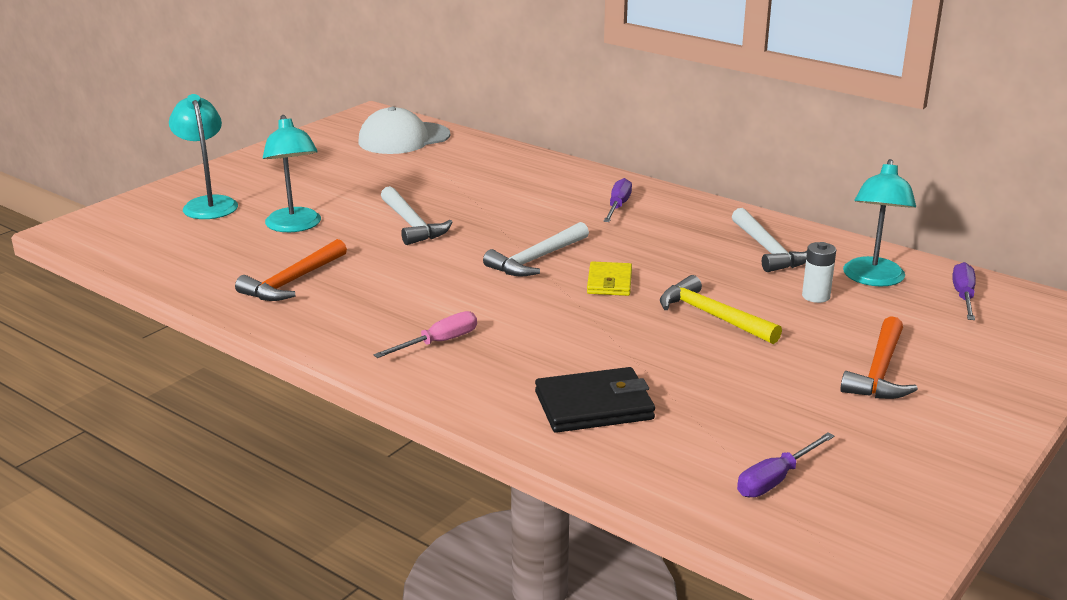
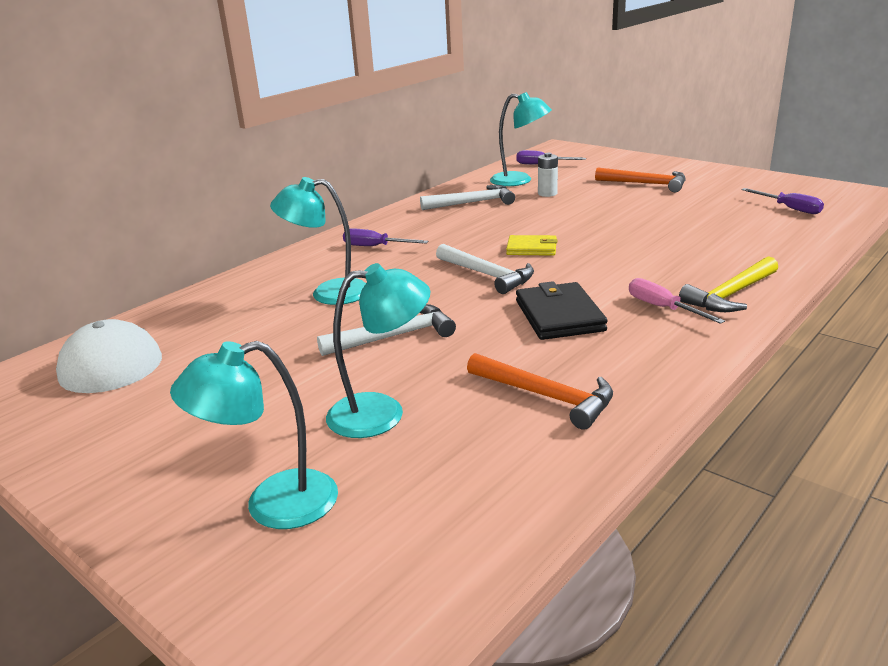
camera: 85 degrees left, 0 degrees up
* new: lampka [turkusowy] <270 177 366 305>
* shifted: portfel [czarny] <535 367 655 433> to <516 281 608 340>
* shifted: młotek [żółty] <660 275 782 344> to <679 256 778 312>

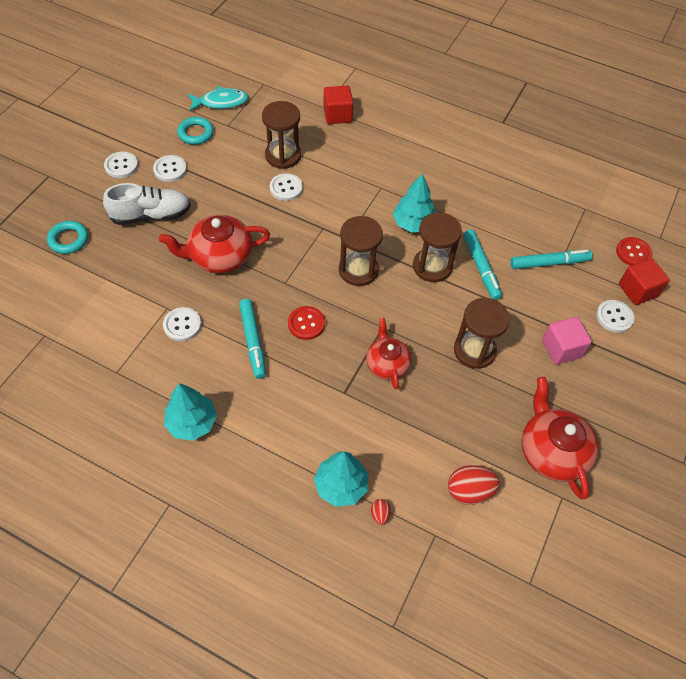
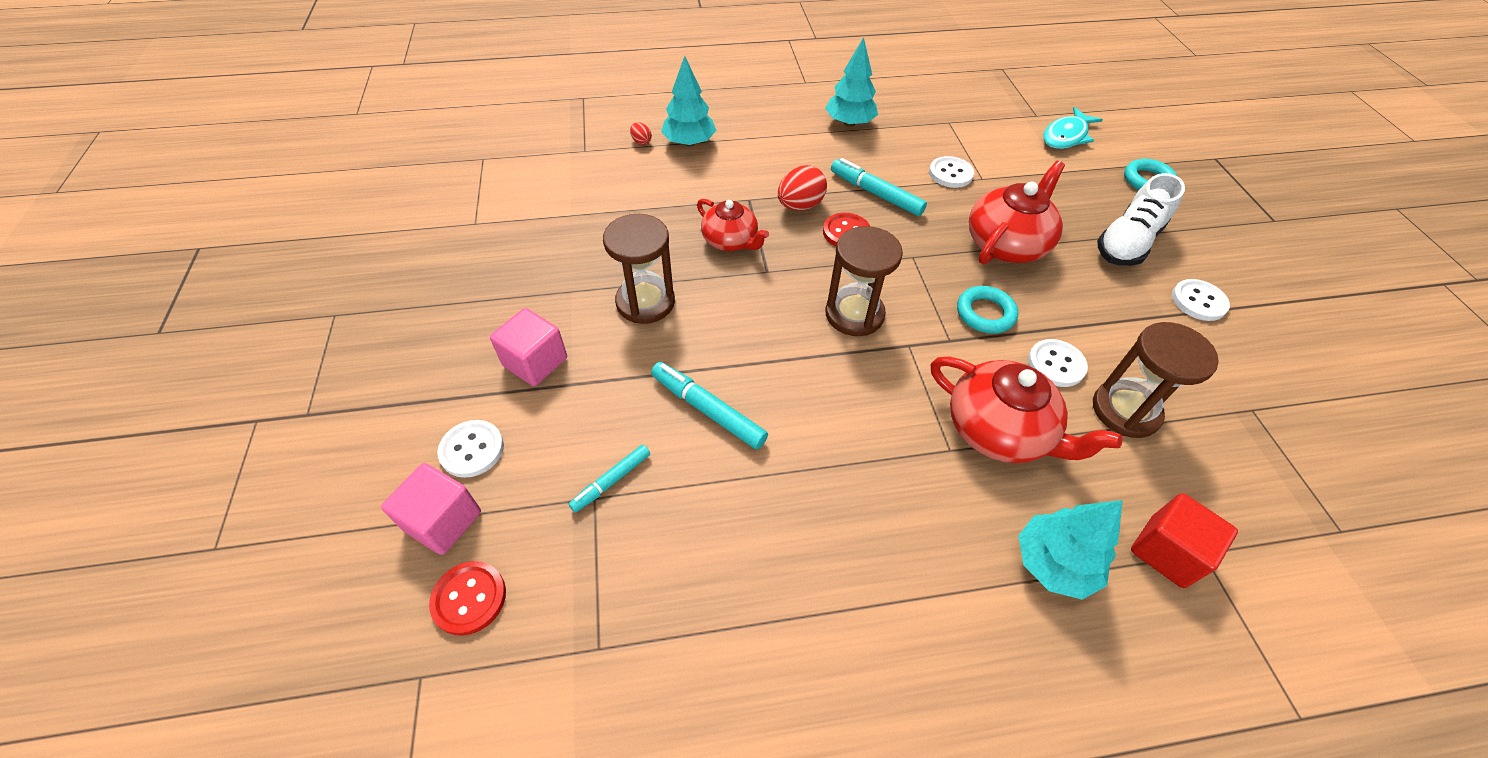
camera: 145 degrees right, 5 degrees down
* gone: guzik [biały] <104 152 138 178>
* gone: klepsydra [brązowy] <413 212 462 282>
* shifted: pierścień [turkusowy] <177 117 214 145> to <957 286 1018 334>
* shifted: ryba [turkusowy] <188 86 248 112> to <1043 107 1103 149>
* shifted: drzewko [turkusowy] <393 173 436 232> to <1018 500 1123 600>
* shifted: jajko [czerwony] <448 465 500 505> to <778 165 827 211>
* shifted: imbryk [czerwony] <521 377 599 499> to <931 357 1122 463>
* repainted: sześcian [czerwony] <619 258 670 305> to sześcian [różowy] <381 463 481 555>
* scaled: flamaster [turkusowy] <510 250 593 269> = <569 445 650 513> x0.63

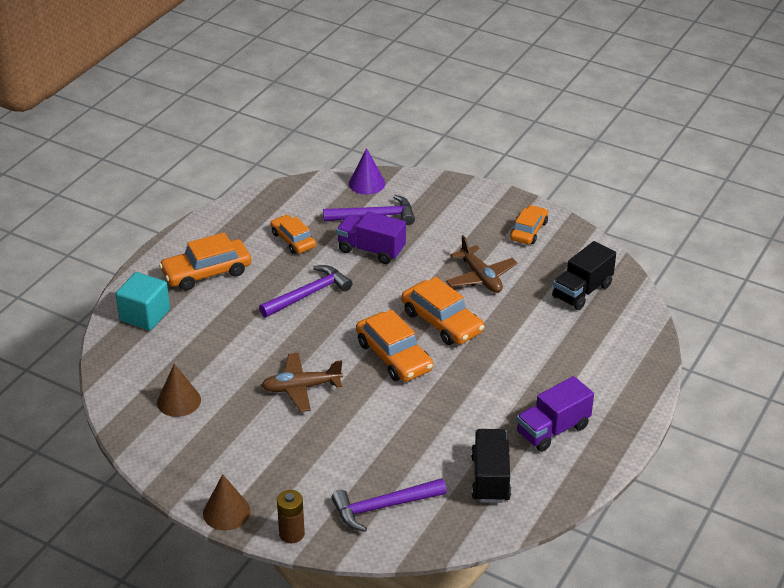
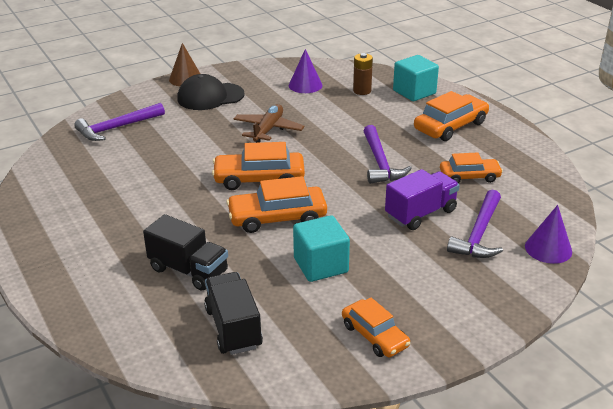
camera: 120 degrees right, 5 degrees down
* gone: ciężarówka [fioletowy] <517 376 594 452>
* new: czapka [czarny] <177 74 245 110>
* shifted: bateria [brązowy] <277 490 305 543> to <353 53 373 95>
* shifted: ciężarówka [czarny] <471 429 511 503> to <143 214 228 291>
* swapped: samolot [brązowy] <446 235 518 293> to sześcian [turkusowy] <293 215 350 282>
* repainted: stożek [brązowy] <157 364 201 417> to stożek [fioletowy] <289 49 323 93>
* rotated: samochód [pomarańczowy] <159 232 251 291> = <414 91 489 141> 45 degrees clockwise
* rotated: młotek [fioletowy] <332 478 447 532> = <74 103 165 141> 135 degrees counterclockwise

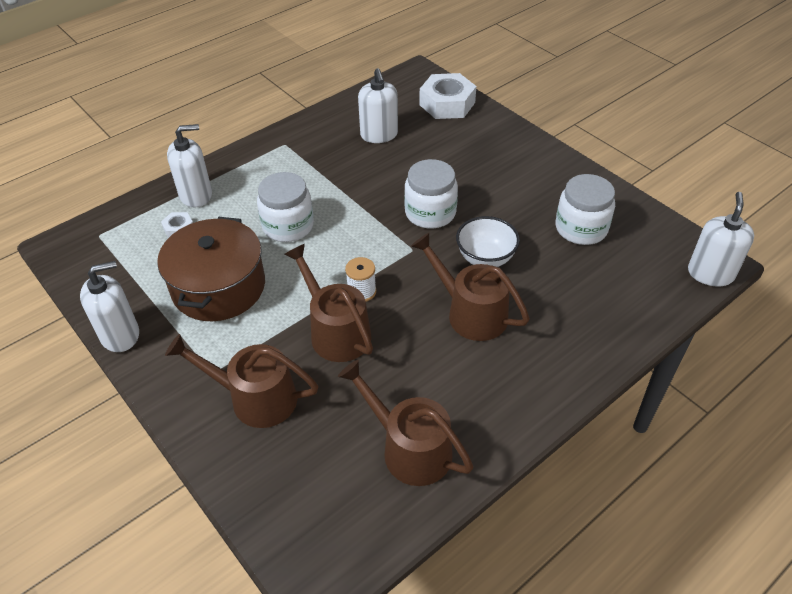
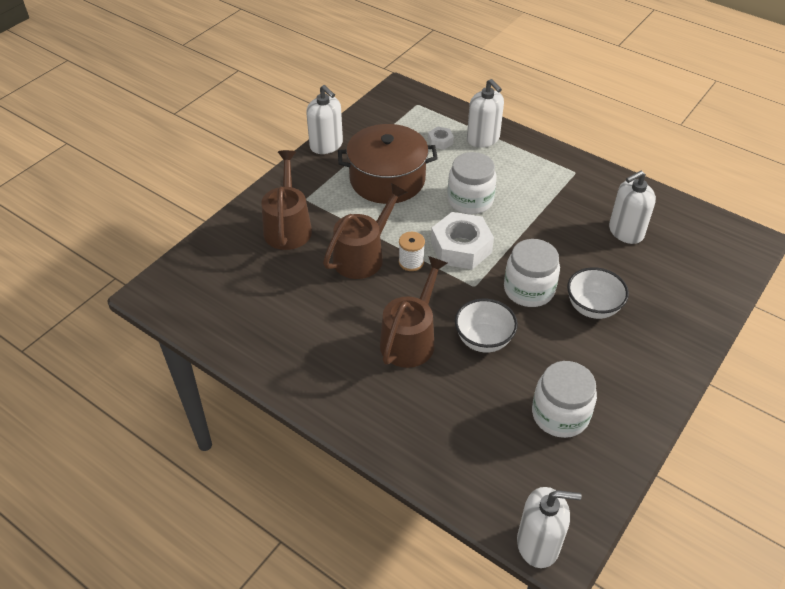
camera: 75 degrees right, 0 degrees up
* gone: konewka [brązowy] <338 360 473 486>
* new: miska [biały] <567 267 629 319>
* shifted: nakrętka [biały] <419 73 476 119> to <431 212 494 269>

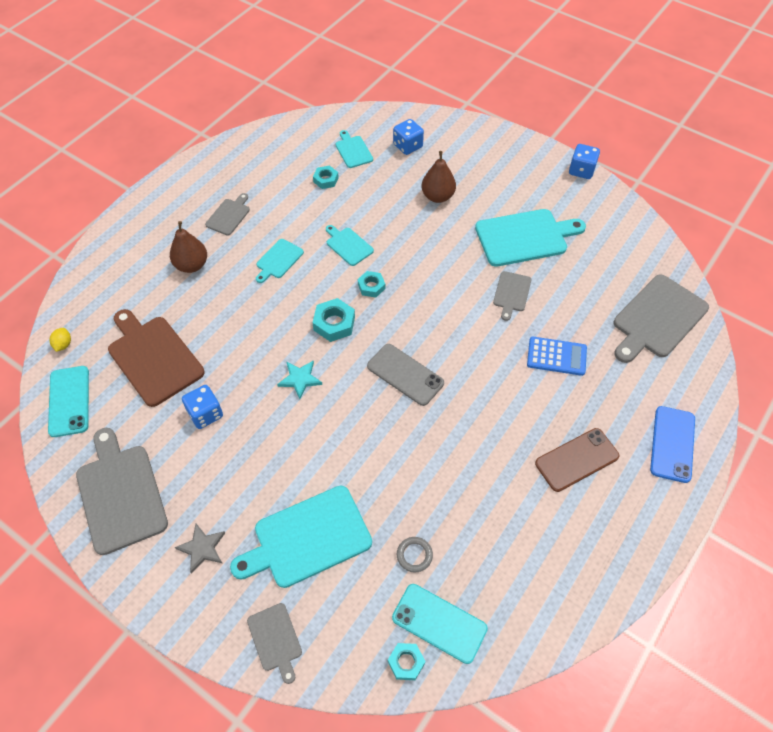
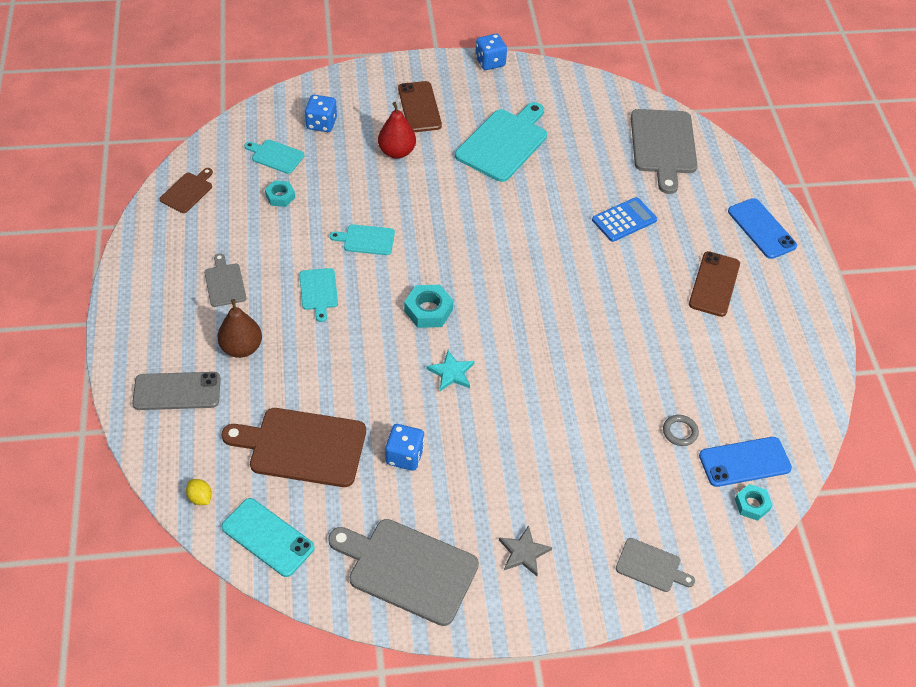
camera: 45 degrees left, 5 degrees down
* gone: deska do krojenia [turkusowy] <230 486 372 588>
* gone: nakrętka [turkusowy] <358 271 385 298>
* gone: deska do krojenia [szary] <493 271 531 321>
* new: deska do krojenia [brązowy] <160 168 213 213>
* new: telefon [brązowy] <398 81 442 132>
* shifted: telefon [szary] <367 344 444 406> to <132 372 221 410>
* repainted: telefon [turkusowy] <392 584 488 664> to telefon [niebieski] <699 437 792 487>
* repainted: gruszka [brązowy] <422 151 456 203> to gruszka [czerwony] <378 102 416 159>

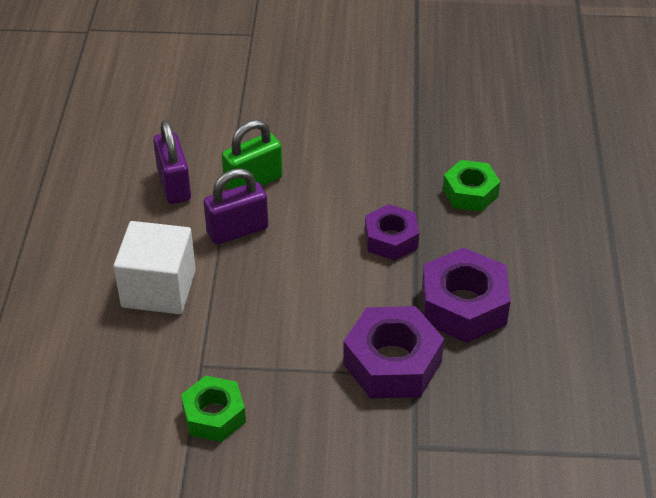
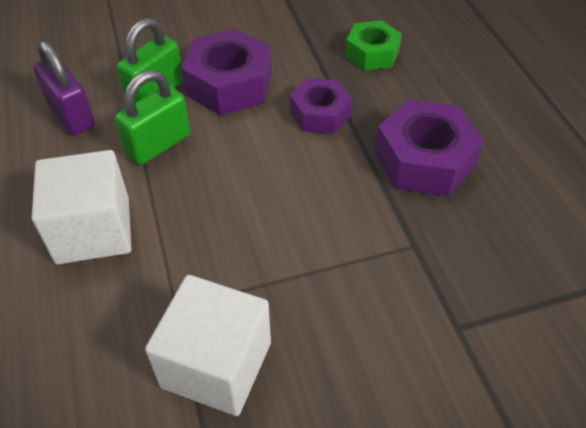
camera: 20 degrees left, 5 degrees up
* shifted: nakrętka [fioletowy] <343 306 444 398> to <181 29 272 115>
* swapped: nakrętka [zielony] <181 376 246 442> to sześcian [biały] <145 275 271 416>
* repainted: kłódka [fioletowy] <204 168 268 245> to kłódka [zielony] <115 70 190 165>

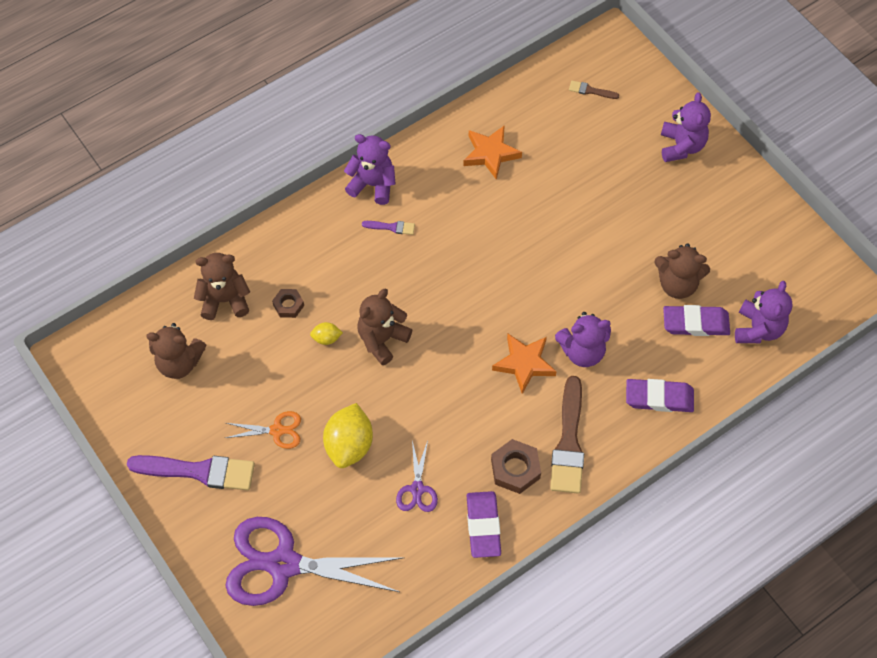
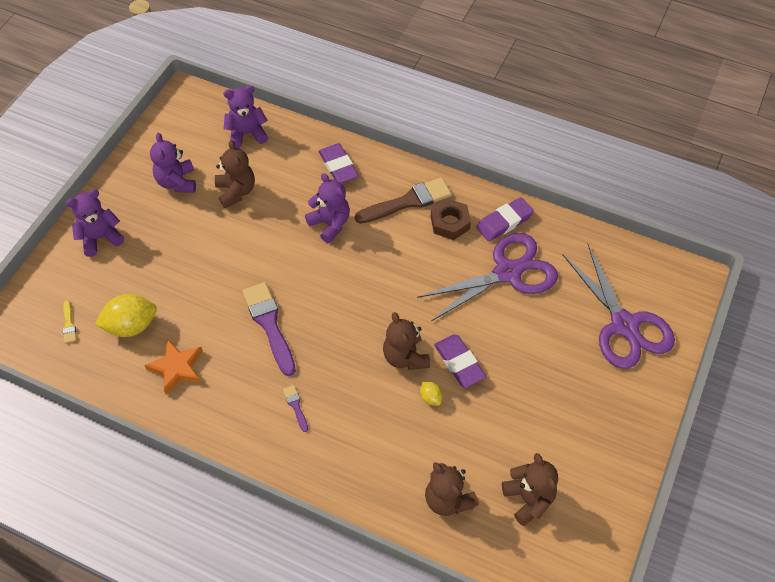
camera: 120 degrees left, 5 degrees down
* gone: nożyczki [pomarańczowy] <225 411 301 449>
* gone: nakrętka [brązowy] <272 289 304 318>
* gone: gwiazda [pomarańczowy] <492 334 557 394>
* shifted: pędzel [fioletowy] <126 455 255 491> to <242 282 296 376>
* shifted: cytryna [żółty] <323 403 373 468> to <95 294 157 337>
* shifted: miś [fioletowy] <344 134 396 205> to <150 133 196 193>
* shifted: gumka do mazania [fioletowy] <663 305 730 336> to <434 334 486 388>
* repainted: pędzel [brązowy] <569 81 619 99> to pędzel [żółty] <63 300 76 343>
* rotated: miś [brązowy] <357 289 412 365> = <383 312 430 370> 60 degrees clockwise
* scaled: nożyczki [fioletowy] <396 440 438 512> = <417 233 558 321> x2.18

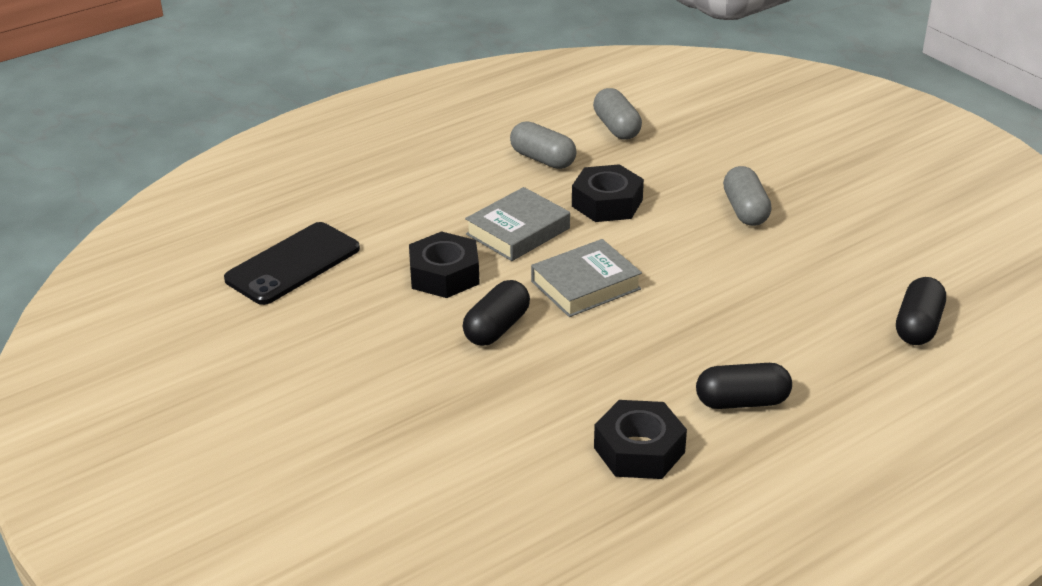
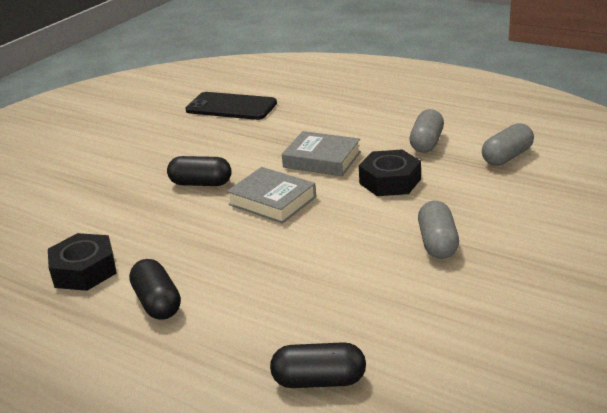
camera: 70 degrees right, 5 degrees down
* gone: nakrętka [czarny] <409 231 480 298>
* rotated: kapsułka [szary] <723 166 772 226> = <418 201 459 259> 60 degrees counterclockwise

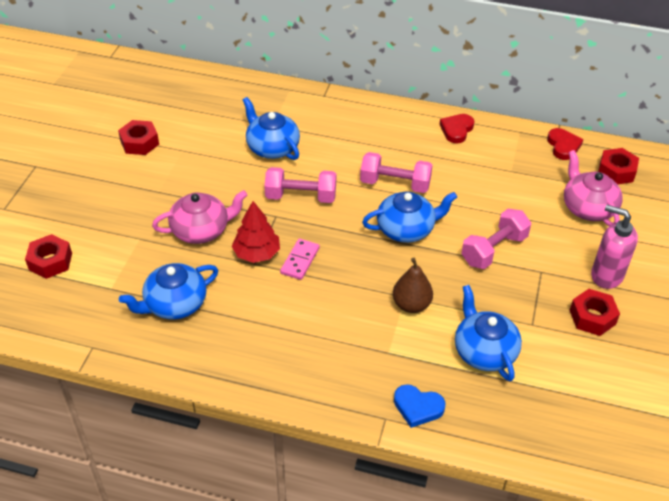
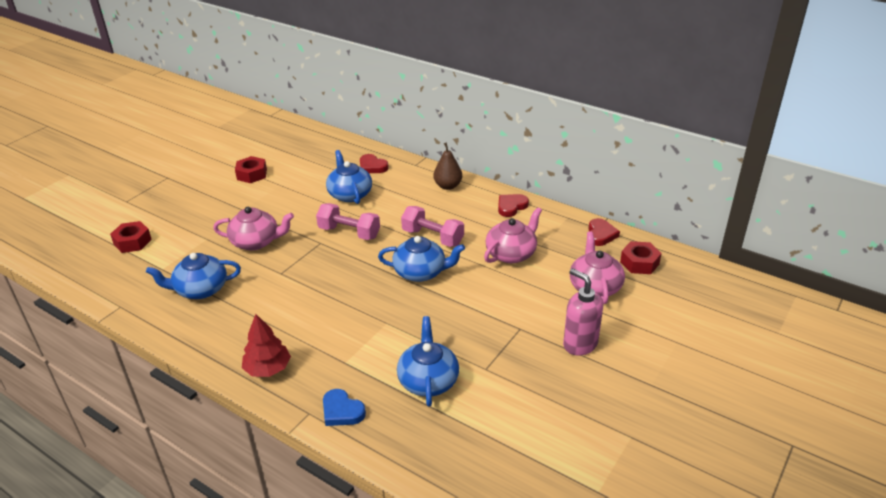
camera: 20 degrees right, 10 degrees down
* gone: kostka domina [różowy] <280 239 320 280>
* gone: hantel [różowy] <461 209 531 269>
* gone: nakrętka [czerwony] <570 289 620 336>
* new: serce [czerwony] <360 154 389 173>
* new: imbryk [różowy] <484 207 542 263>
* shifted: drzewko [czerwony] <232 201 280 263> to <242 314 291 377>
* shifted: gruszka [brązowy] <393 258 433 313> to <433 142 462 190>

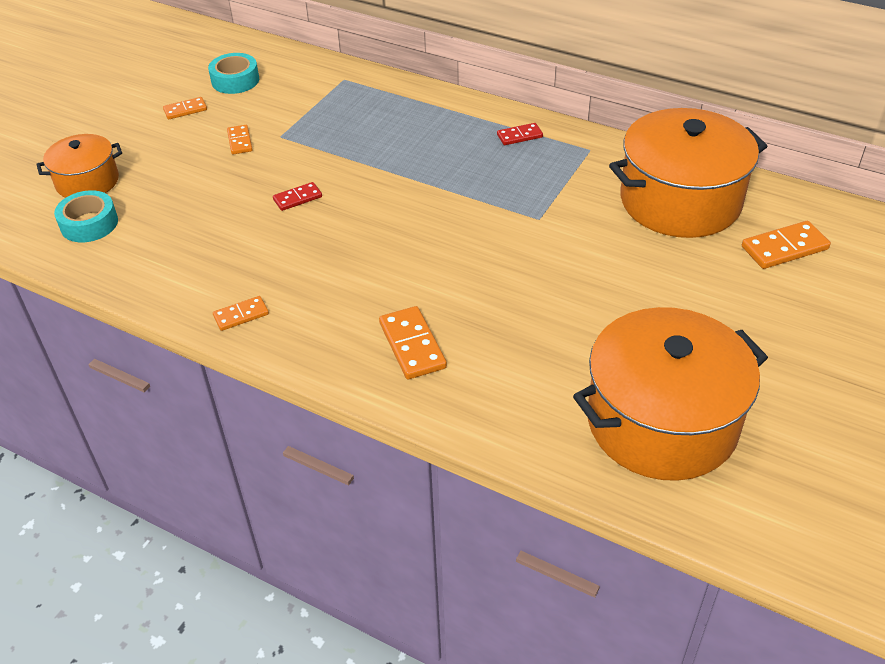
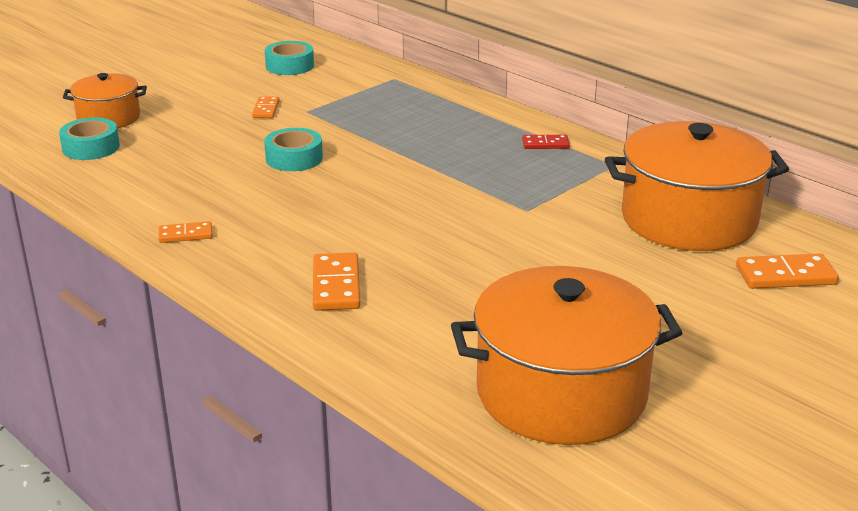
camera: 15 degrees right, 15 degrees down
* gone: kostka domina [pomarańczowy] <163 97 207 120>
* swapped: kostka domina [czerwony] <273 182 322 211> to taśma klejąca [turkusowy] <264 128 323 171>

